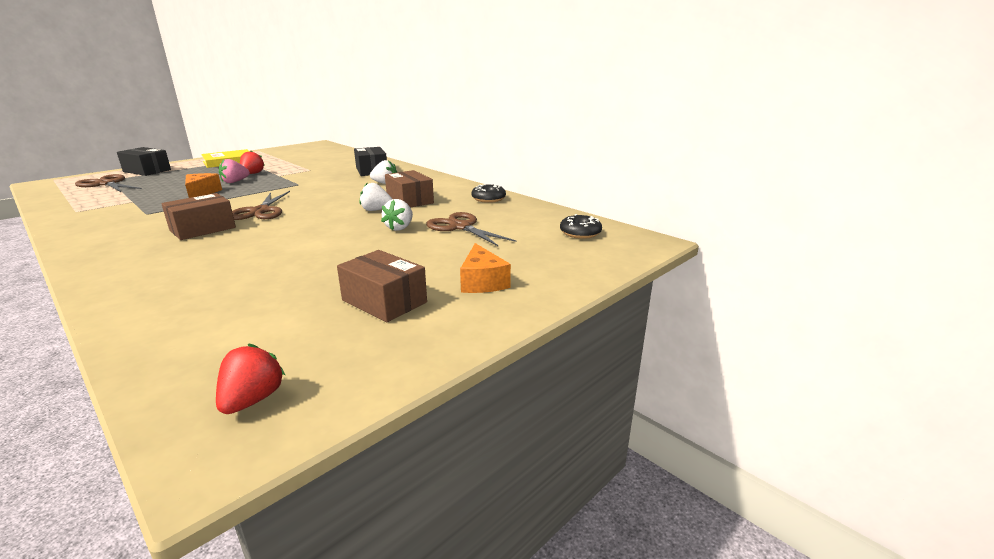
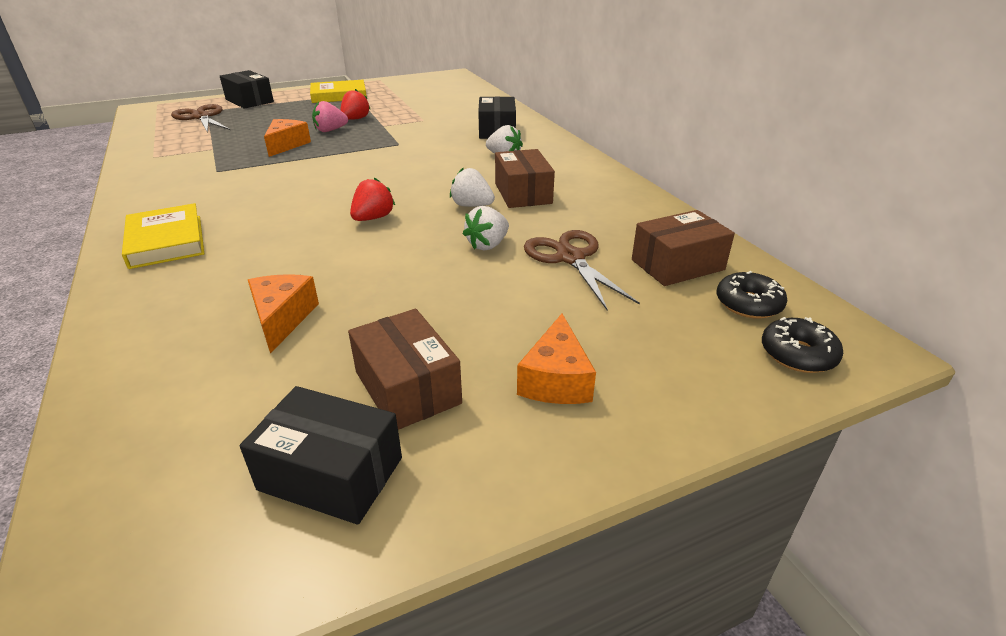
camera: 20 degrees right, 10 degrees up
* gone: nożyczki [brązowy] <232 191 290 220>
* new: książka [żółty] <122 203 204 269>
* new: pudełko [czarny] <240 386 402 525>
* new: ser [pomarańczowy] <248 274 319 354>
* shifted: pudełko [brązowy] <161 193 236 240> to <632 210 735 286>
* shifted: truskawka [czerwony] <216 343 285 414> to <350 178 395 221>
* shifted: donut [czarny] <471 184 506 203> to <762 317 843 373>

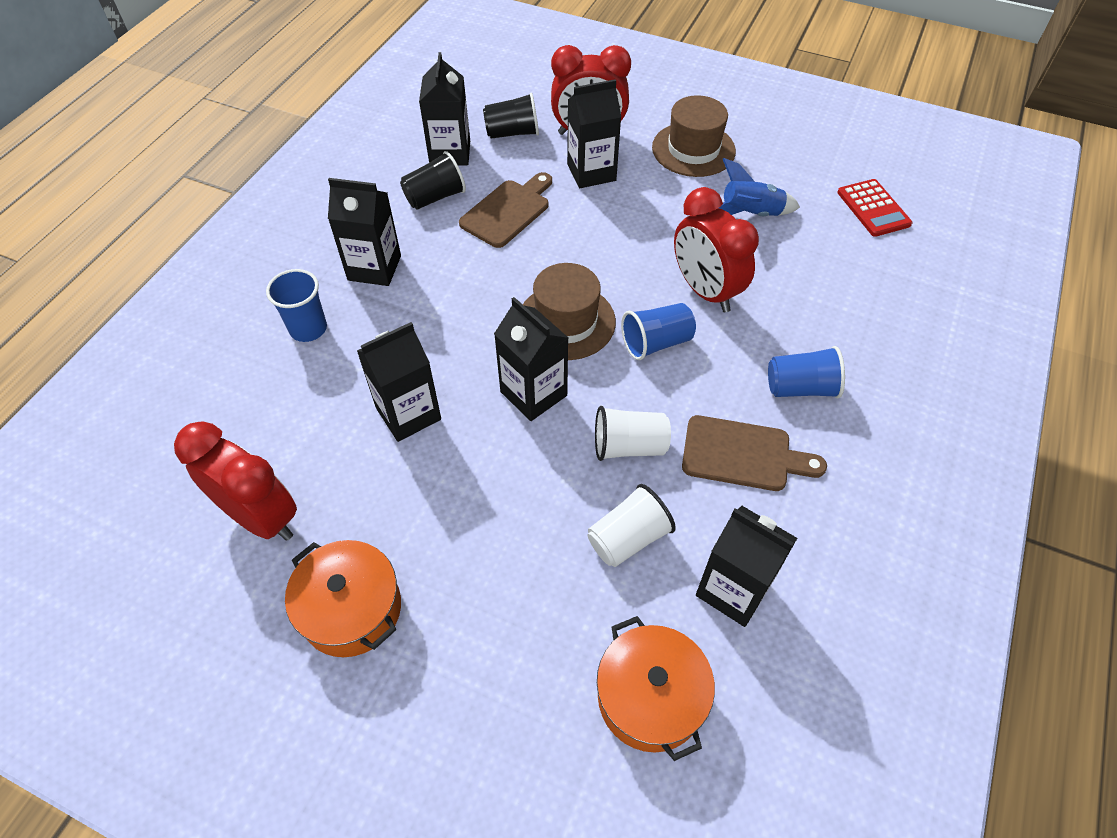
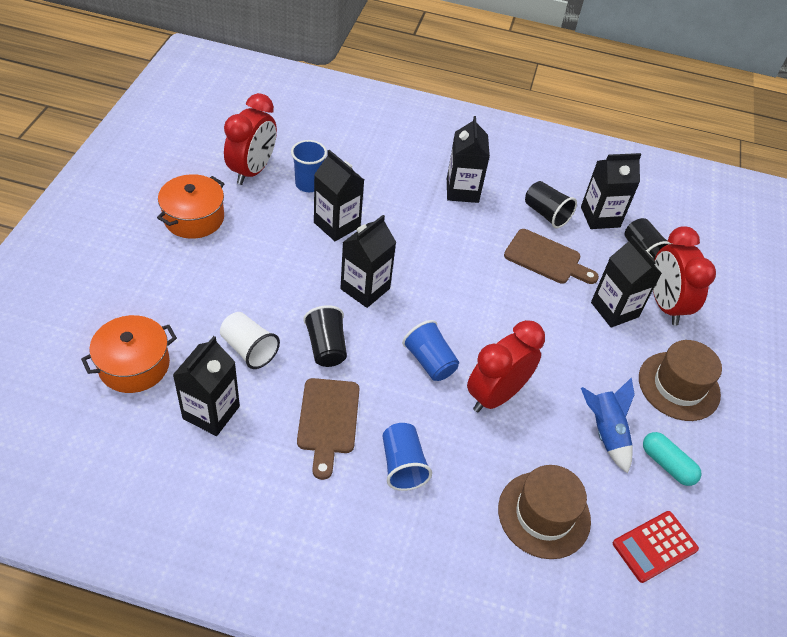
camera: 75 degrees right, 5 degrees down
* new: kapsułka [turkusowy] <643 432 701 486>
* shifted: szklanka [niebieski] <266 269 327 342> to <291 140 327 192>
* shifted: kapelusz [brązowy] <523 263 616 360> to <498 465 591 559>
* repainted: szklanka [biały] <595 406 671 461> to szklanka [czarny] <303 305 347 367>

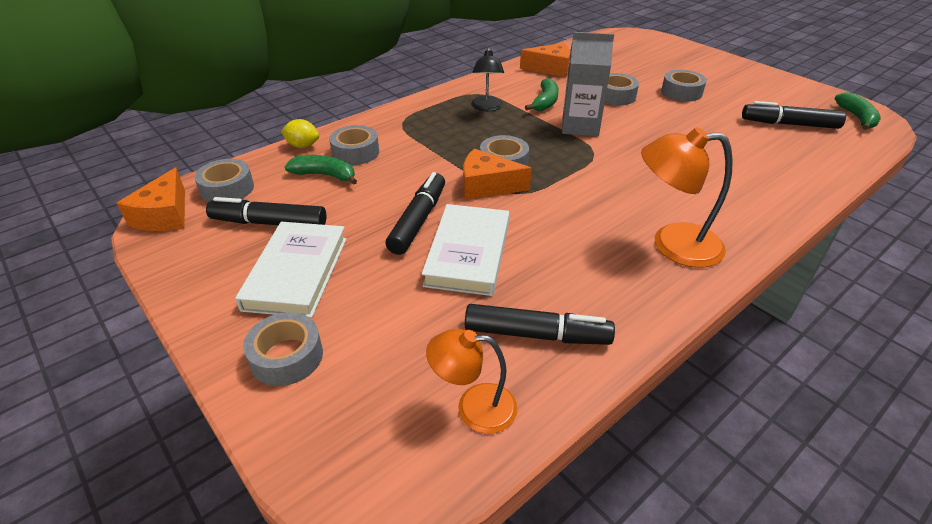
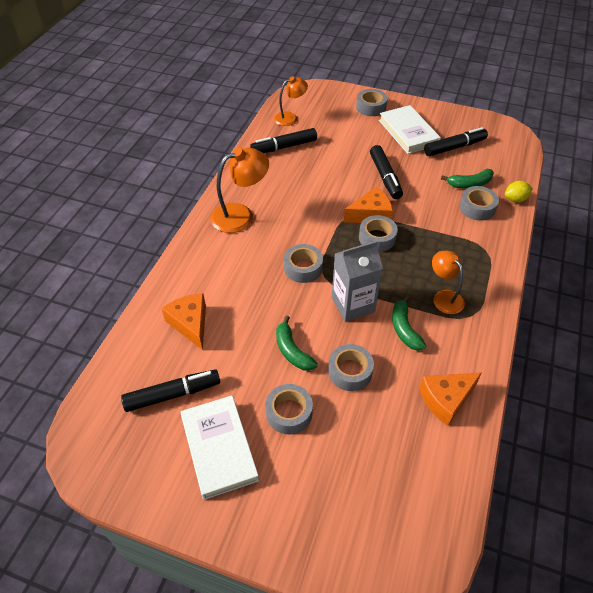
camera: 150 degrees right, 10 degrees up
* shifted: ser [pomarańczowy] <117 168 185 231> to <161 293 206 350>
* shifted: taśma klejąca [szary] <194 159 254 202> to <284 244 323 283>
* shifted: książka [biały] <422 204 509 296> to <181 396 259 500>
* shifted: banan [zielony] <835 92 881 130> to <276 316 318 371>
* repainted: lampka [czarny] <471 48 504 111> to lampka [pomarańczowy] <432 251 465 314>

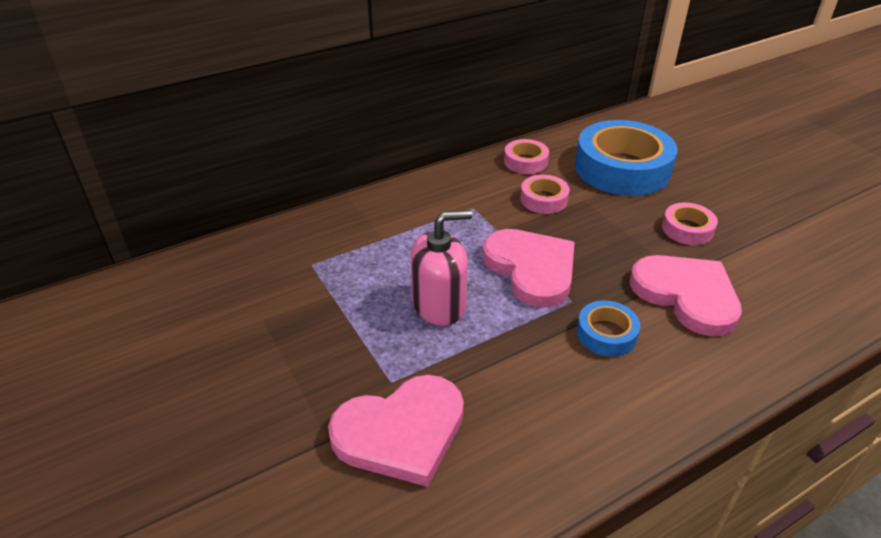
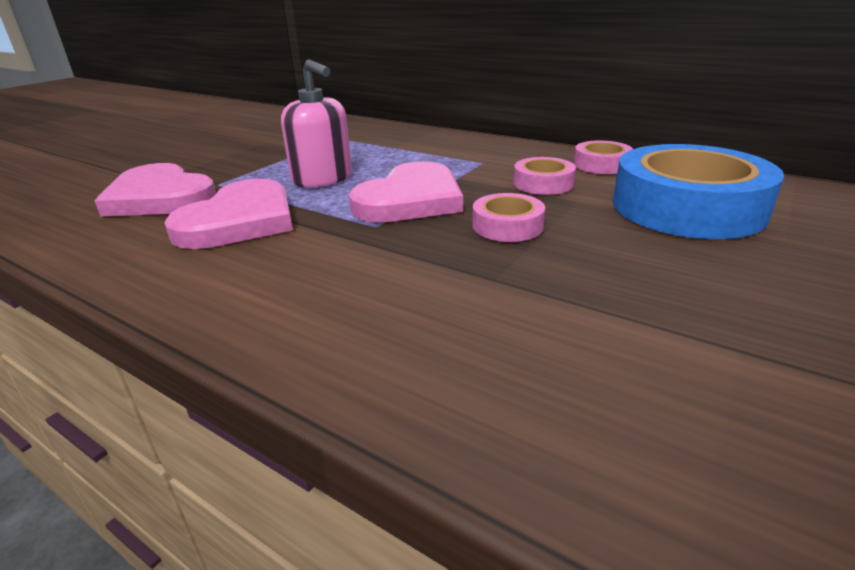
camera: 65 degrees right, 10 degrees down
* gone: taśma klejąca [niebieski] <577 300 640 357>
* shifted: serce [różowy] <629 255 742 337> to <164 178 293 249>
* shifted: taśma klejąca [różowy] <662 203 718 245> to <472 193 545 242>

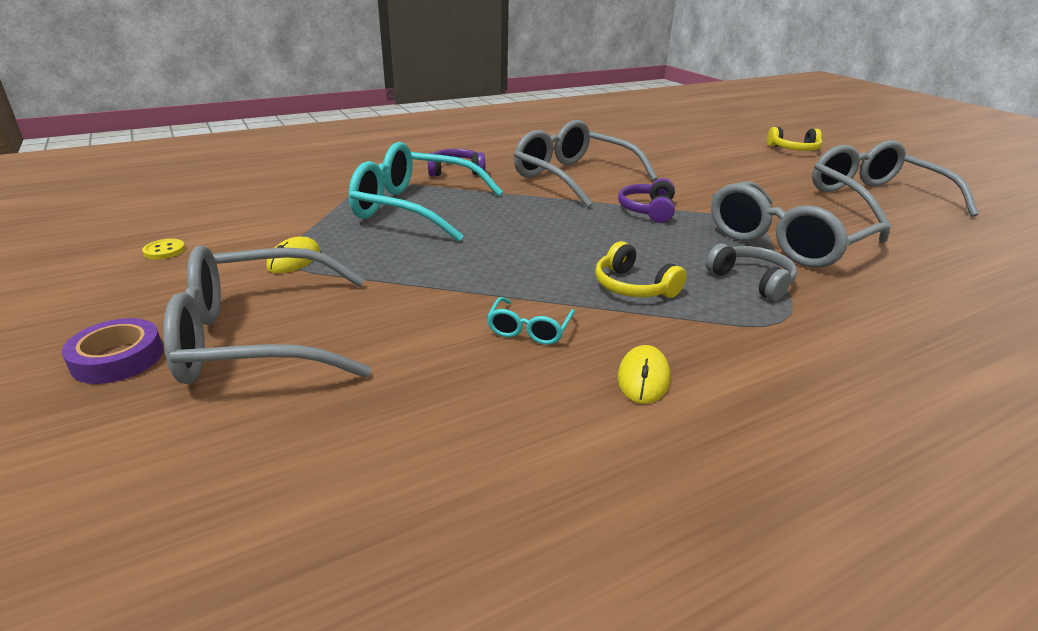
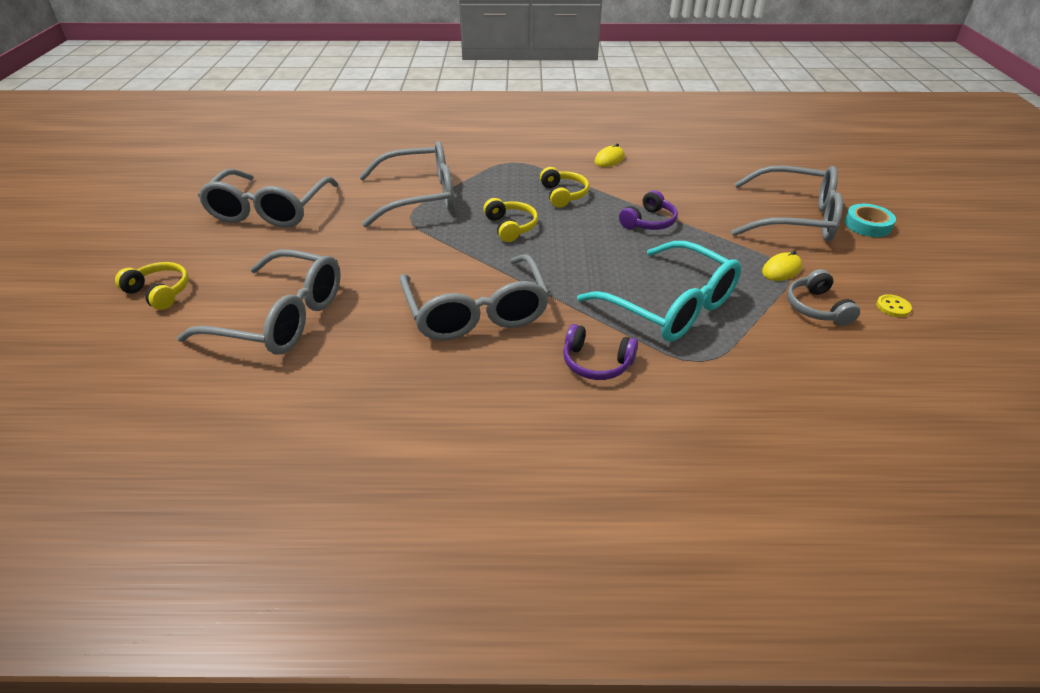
camera: 150 degrees left, 10 degrees up
* gone: okulary [turkusowy] <487 297 575 345>
* new: okulary [szary] <177 249 341 354>
* new: słuchawki [żółty] <483 198 538 242>
* shifted: słuchawki [fioletowy] <618 178 675 223> to <619 190 678 230>
* shifted: słuchawki [szary] <706 243 797 301> to <787 269 860 326>
* repainted: taśma klejąca [fioletowy] <62 318 164 384> to taśma klejąca [turkusowy] <844 204 896 237>

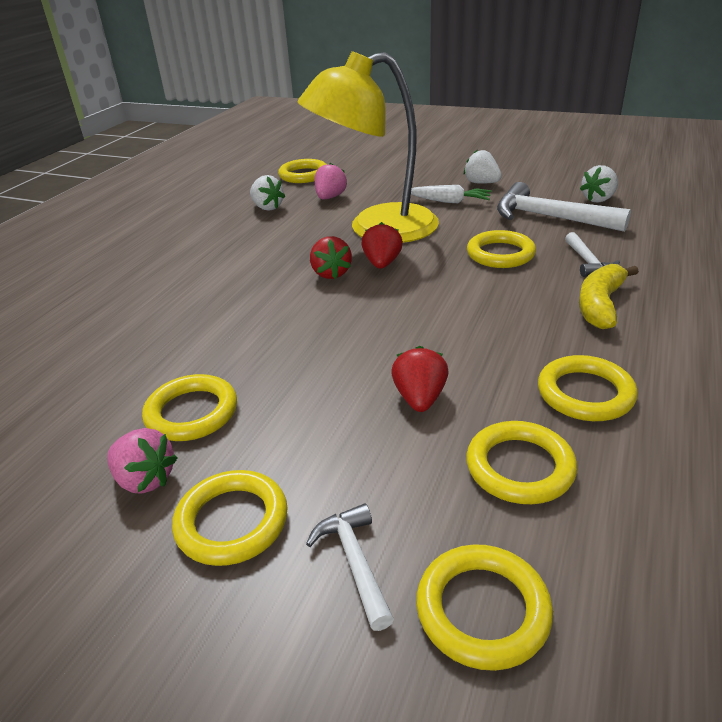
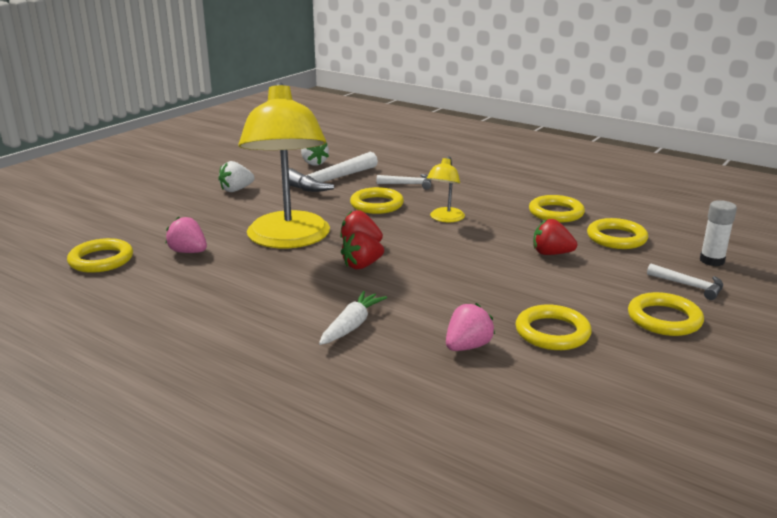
camera: 80 degrees left, 10 degrees down
* gone: truskawka [biały] <250 175 285 211>
* gone: banan [żółty] <579 264 639 329>
* new: lampka [żółty] <427 156 465 222>
* shifted: truskawka [różowy] <107 428 177 494> to <446 303 495 351>
* shifted: marchewka [biały] <411 185 492 203> to <319 291 387 345>
* swapped: pierścień [żółty] <416 544 553 671> to klej w sztyfcie [biały] <700 200 737 266>
* rotated: młotek [biały] <306 503 394 631> = <647 264 723 300> 135 degrees counterclockwise
* rotated: truskawka [czerwony] <310 236 352 279> = <341 231 384 269> 150 degrees clockwise

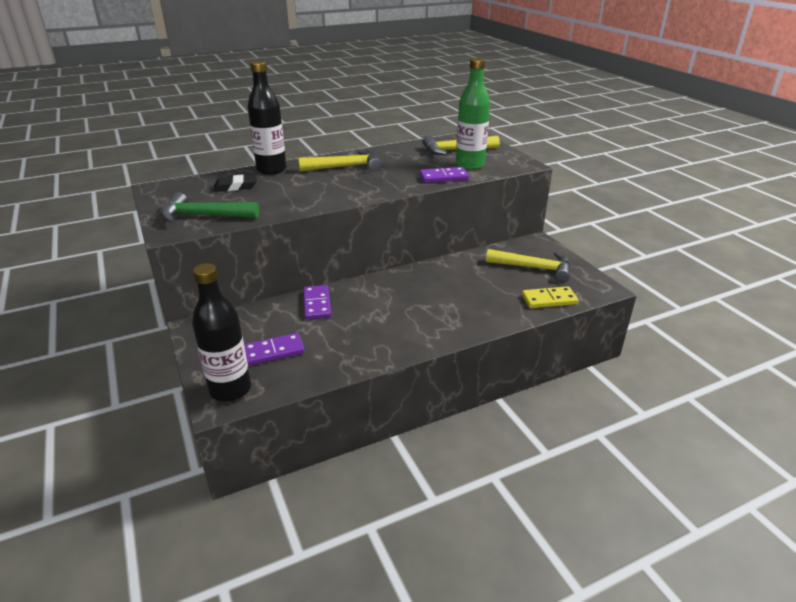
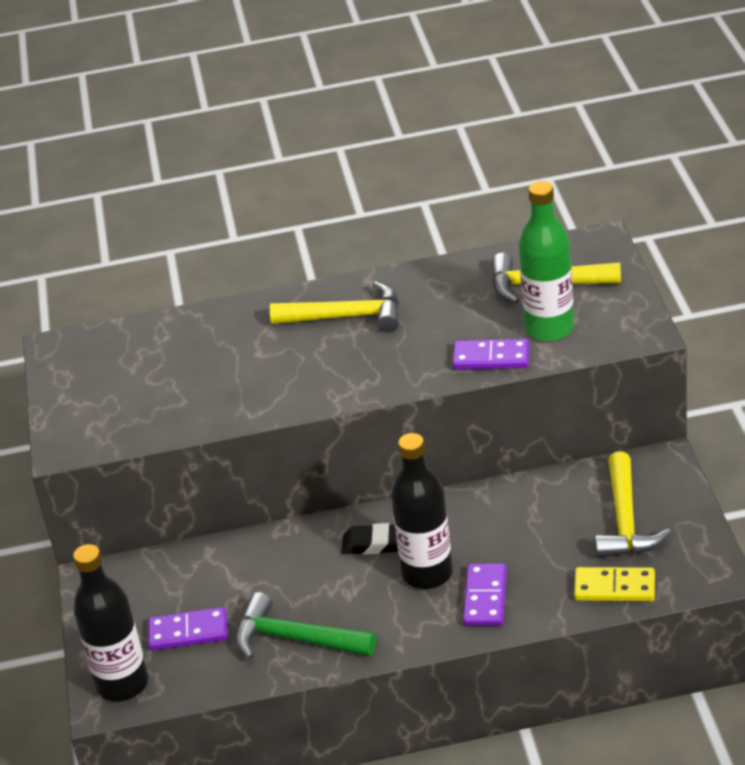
camera: 20 degrees right, 5 degrees up
* shifted: młotek [zielony] <162 192 259 223> to <235 592 376 659>
* shifted: gumka do mazania [czarny] <213 174 257 192> to <342 523 398 555>
* shifted: butelka [czarny] <248 60 287 175> to <391 433 453 589>
* shifted: kostka domina [fioletowy] <303 285 331 320> to <463 564 507 626>
* rotated: młotek [żółty] <486 249 570 282> = <595 451 671 558> 60 degrees clockwise

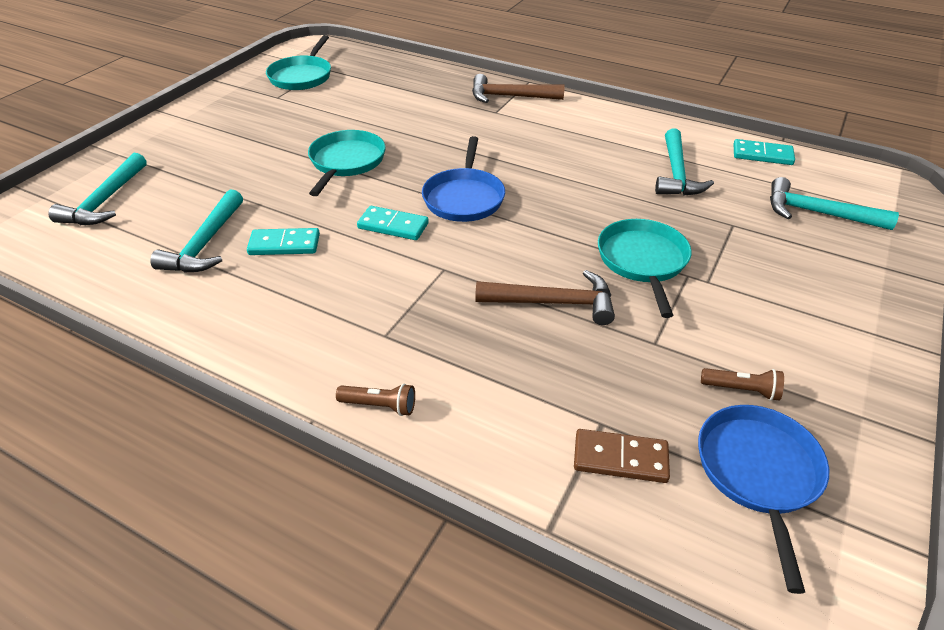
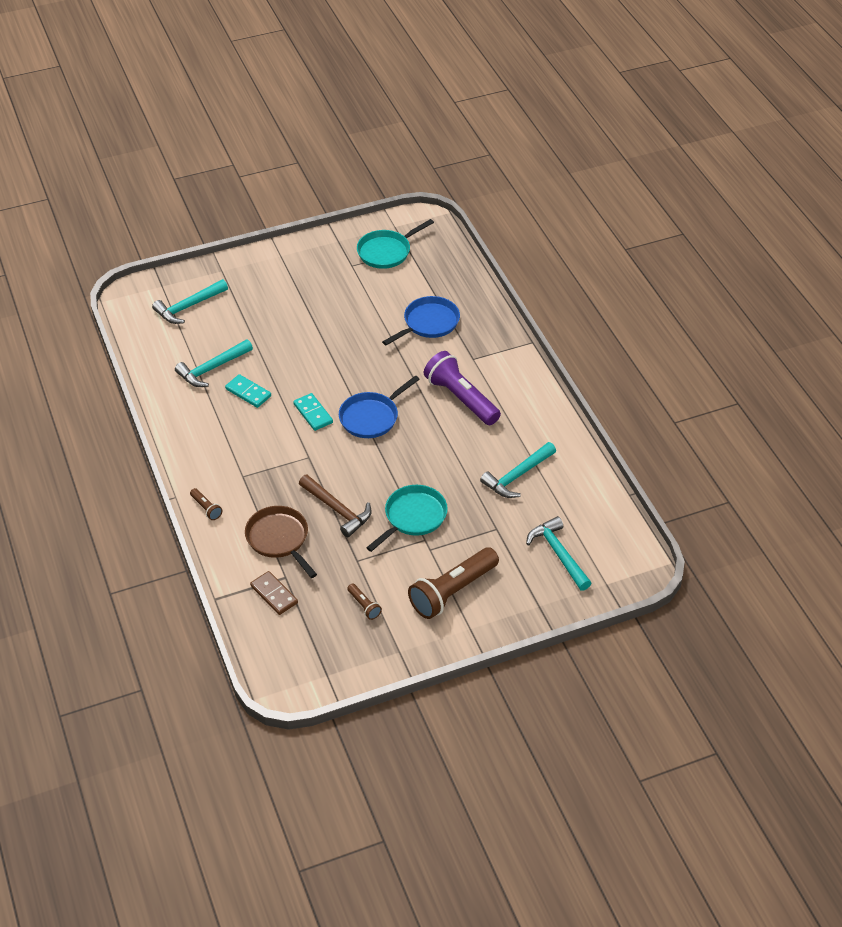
camera: 40 degrees right, 5 degrees up
* gone: patelnia [turkusowy] <308 130 386 196>
* gone: młotek [brązowy] <472 74 565 103>
* gone: kostka domina [turkusowy] <733 139 795 165>
* new: patelnia [brązowy] <245 506 317 578>
* new: latarka [brązowy] <408 547 499 619>
* new: latarka [fioletowy] <424 351 501 425>
* shifted: patelnia [niebieski] <698 405 829 594> to <382 296 460 346>

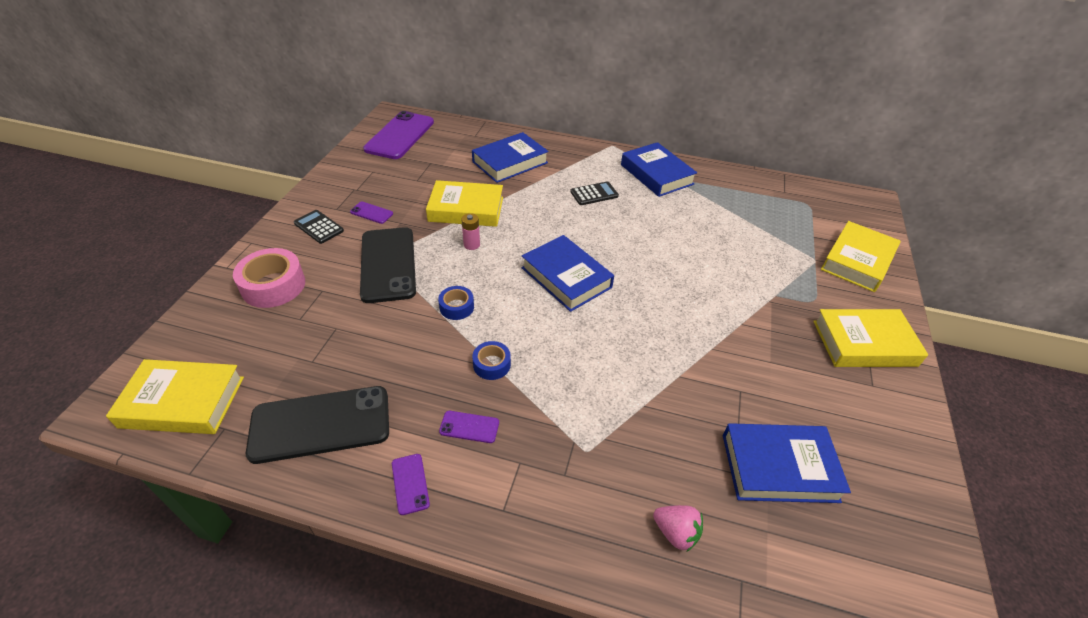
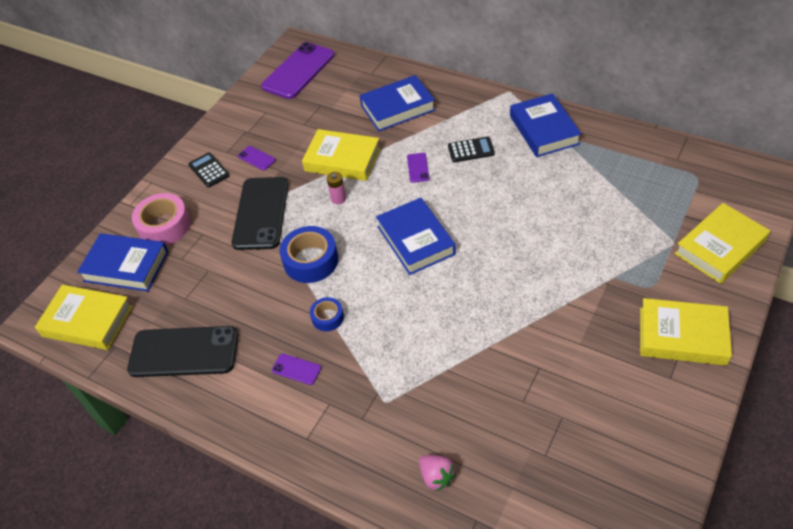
camera: 20 degrees right, 5 degrees up
* shifted: telefon [fioletowy] <392 454 430 515> to <407 153 429 183>
* shifted: książka [niebieski] <723 423 851 503> to <77 233 168 292>
* scaled: taśma klejąca [niebieski] <438 286 474 320> = <280 226 338 283> x1.81

